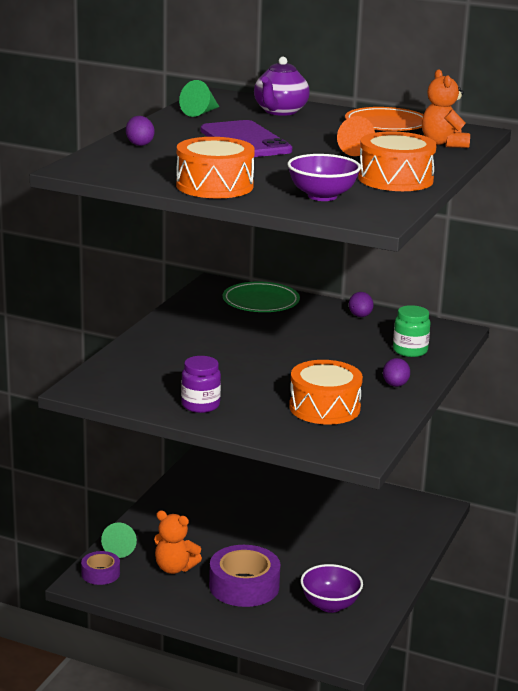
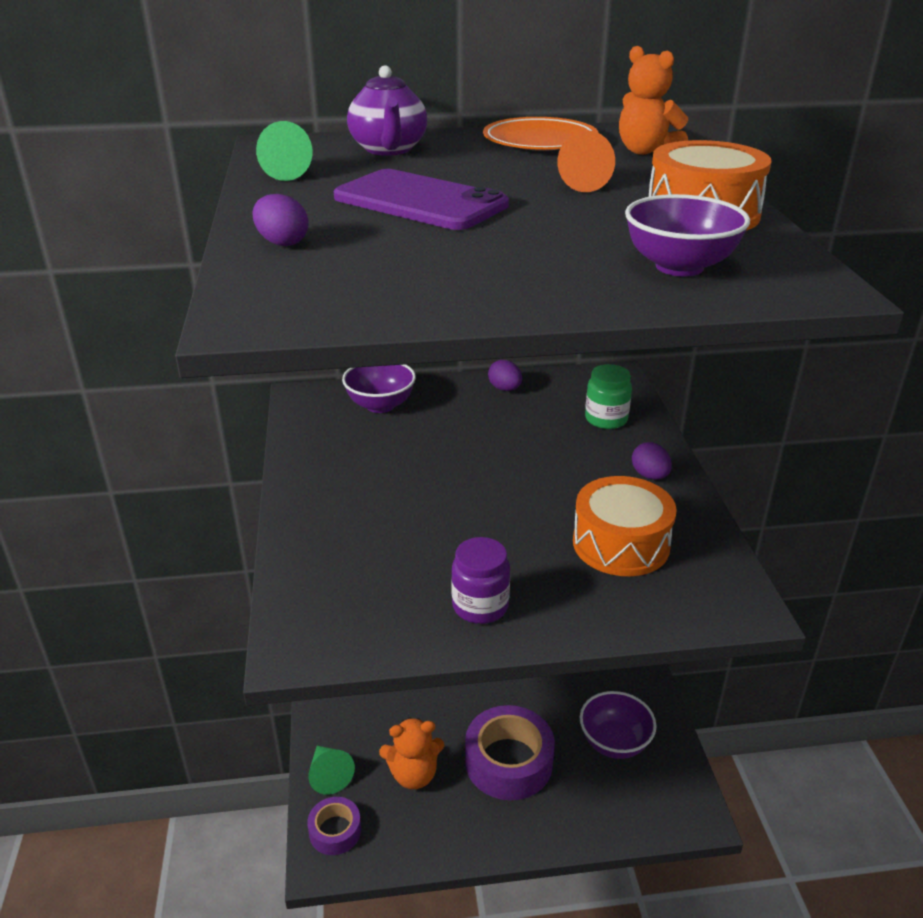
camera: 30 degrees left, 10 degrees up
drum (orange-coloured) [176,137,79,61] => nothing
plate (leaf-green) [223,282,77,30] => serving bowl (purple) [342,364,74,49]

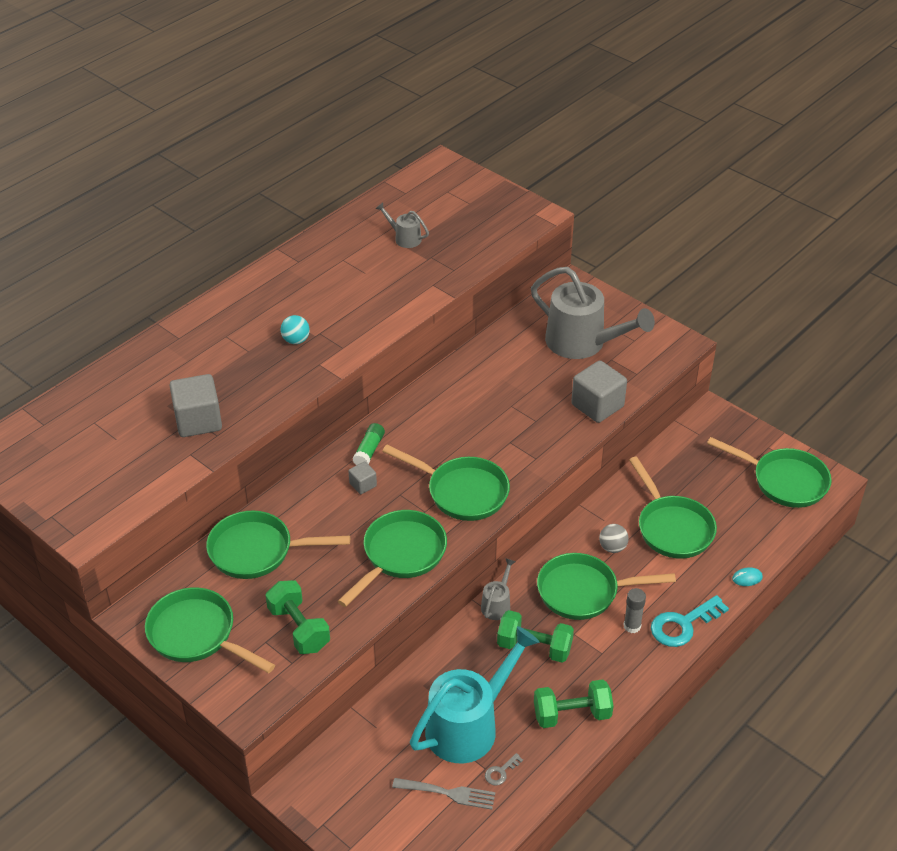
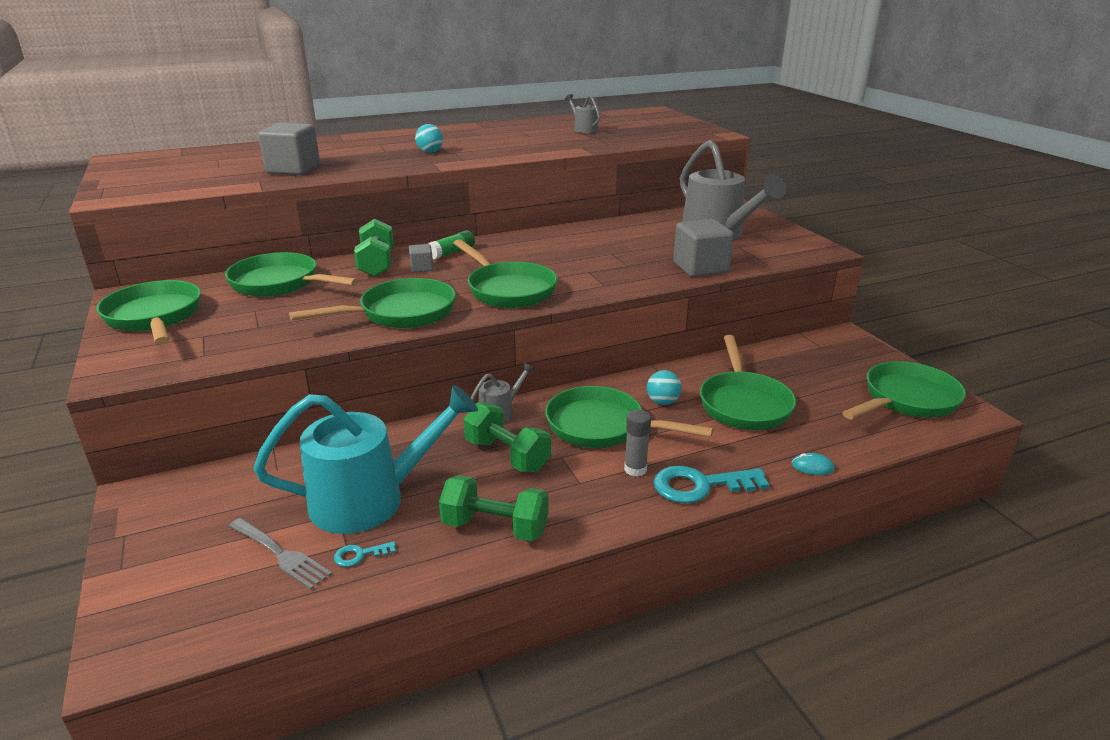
camera: 25 degrees right, 15 degrees down
hand weight (leaf-green) [266,580,64,74] => hand weight (leaf-green) [354,219,40,58], moved
key (grey) [485,753,38,33] => key (teal) [334,541,62,26]
play ball (grey) [599,524,30,29] => play ball (teal) [647,370,35,35]
skillet (leaf-green) [707,437,125,71] => skillet (leaf-green) [842,361,124,58], 90 degrees counterclockwise

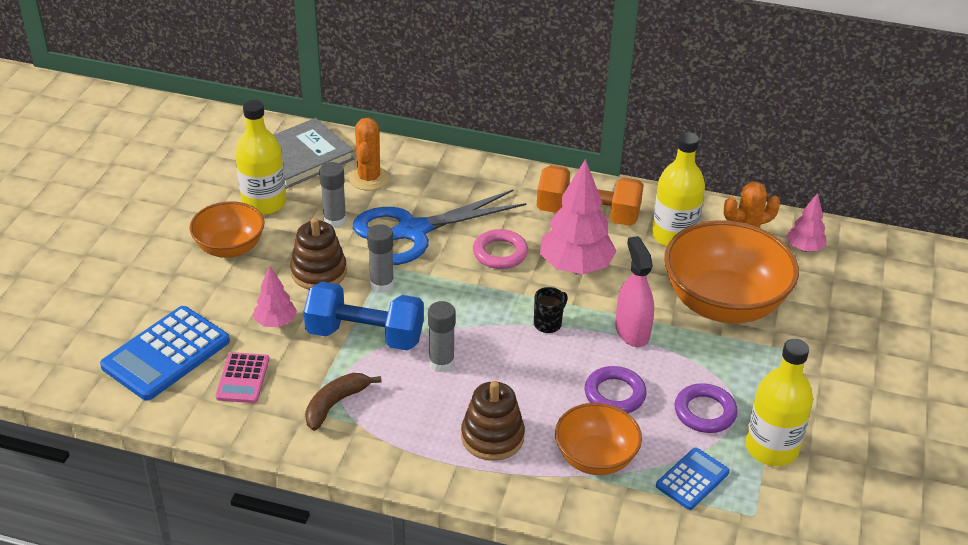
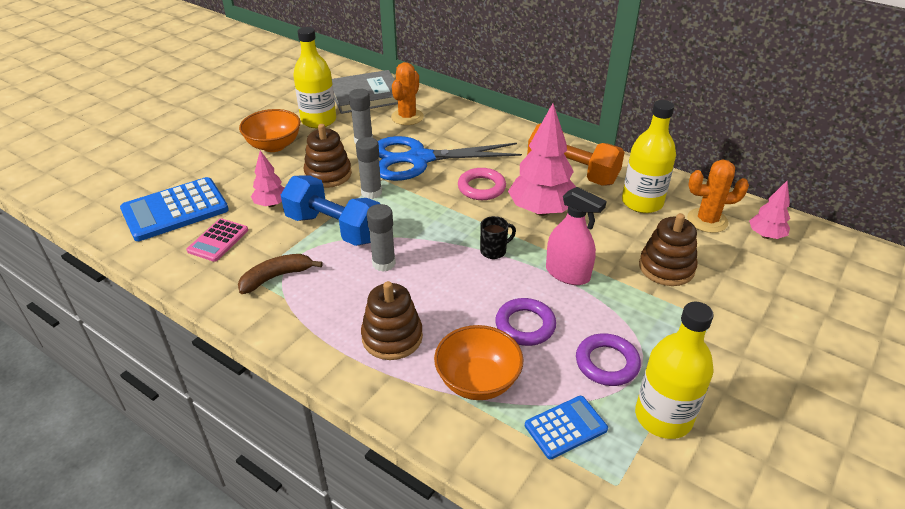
camera: 20 degrees right, 0 degrees up
spray cleaner (pink) [615,236,39,111] => spray cleaner (pink) [546,187,61,98], 120 degrees clockwise
serving bowl (orange-coloured) [664,220,135,103] => ring stacker (russet) [639,213,58,73]

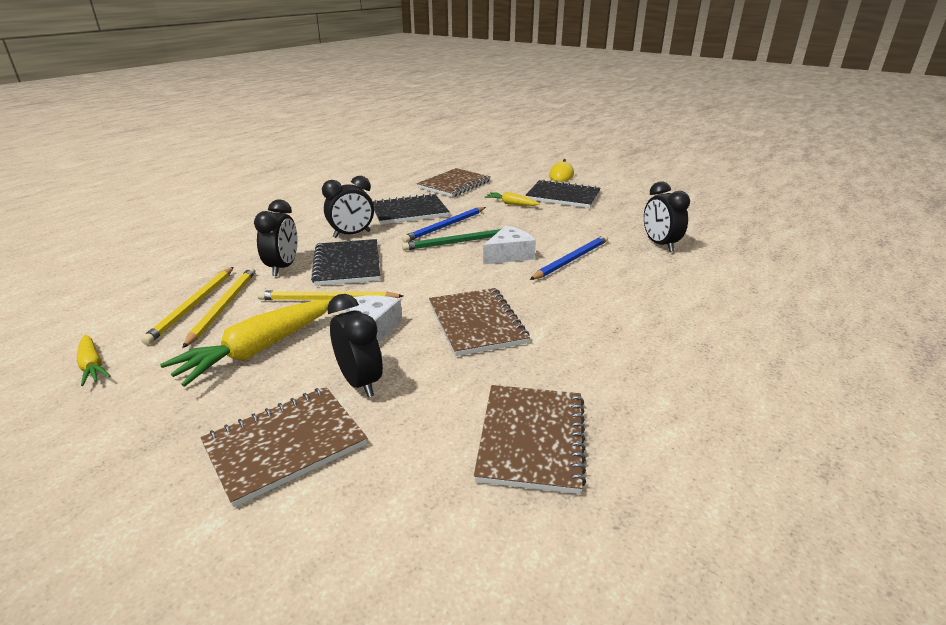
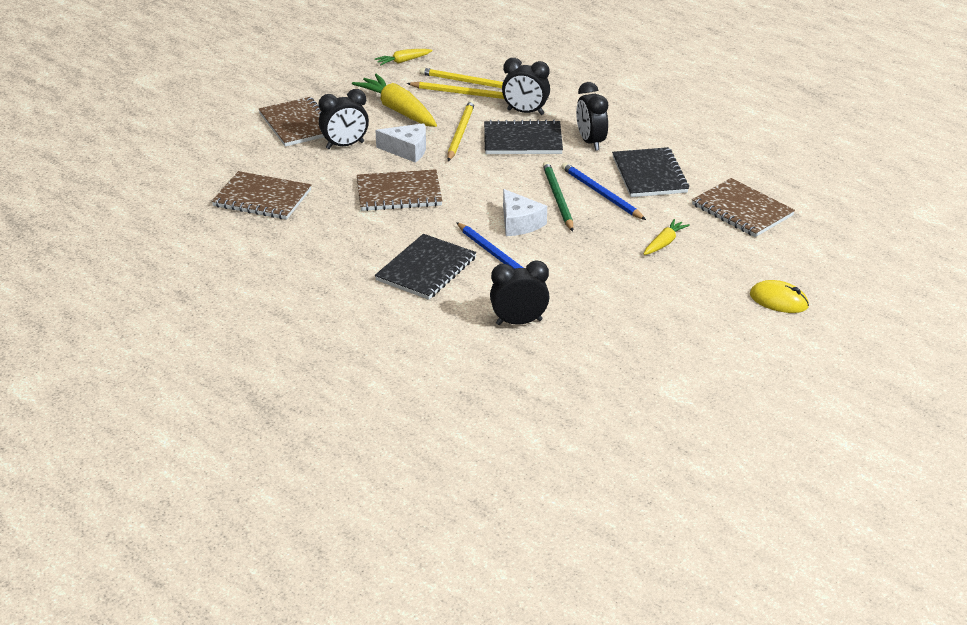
camera: 100 degrees right, 5 degrees up
notepad (black) [525,179,76,29] => notepad (black) [375,234,101,66], moved

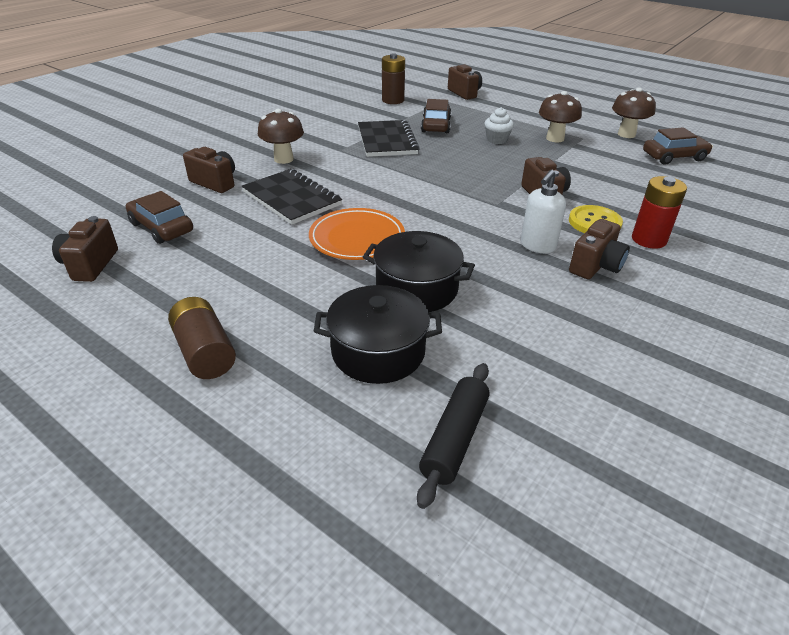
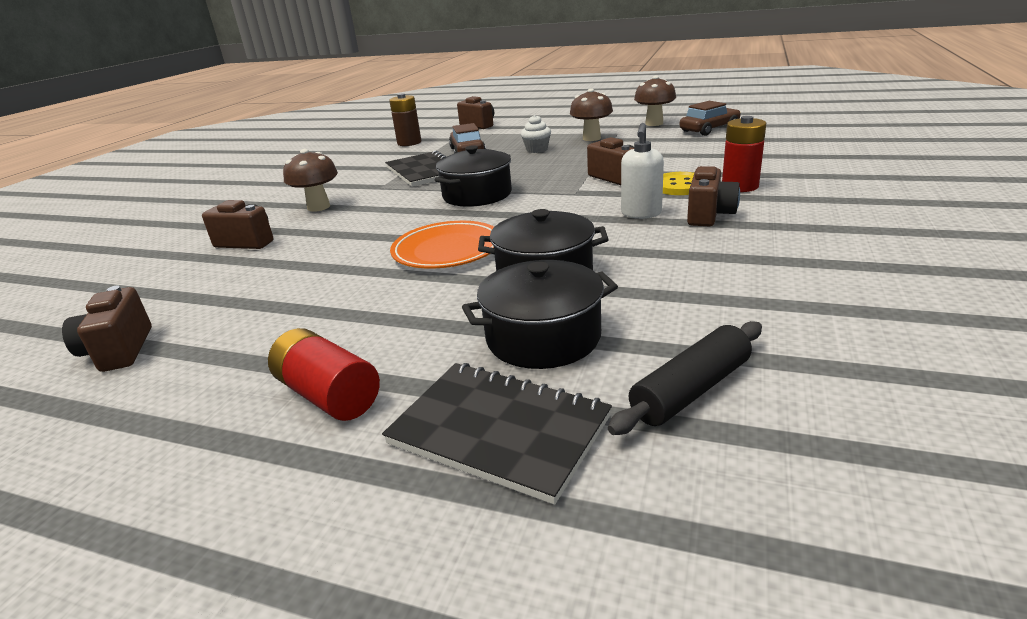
camera: 15 degrees left, 10 degrees down
automobile (russet) [126,191,67,53] => nothing
AA battery (russet) [168,297,68,82] => AA battery (crimson) [268,328,112,93]
notepad (black) [241,169,101,56] => notepad (black) [382,363,230,142], moved
pastry roller (black) [417,363,73,146] => pastry roller (black) [608,321,154,114], 45 degrees clockwise
nothing => pot (black) [435,145,77,62]

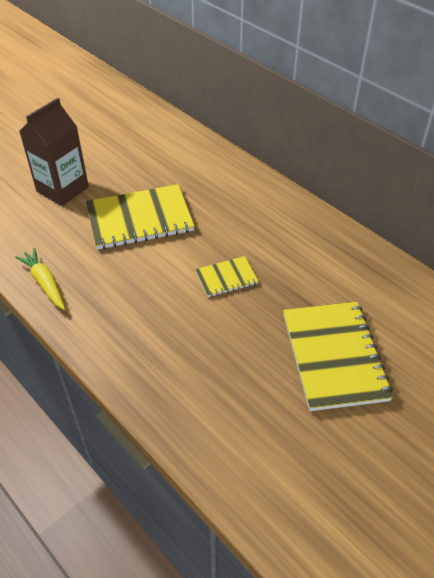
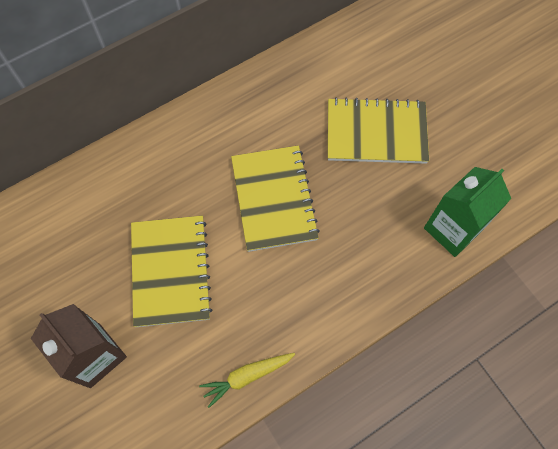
camera: 80 degrees left, 20 degrees up
notepad (golden) [195,256,64,41] => notepad (golden) [231,145,89,107], x1.96
nothing => milk carton (leaf-green) [424,167,87,90]

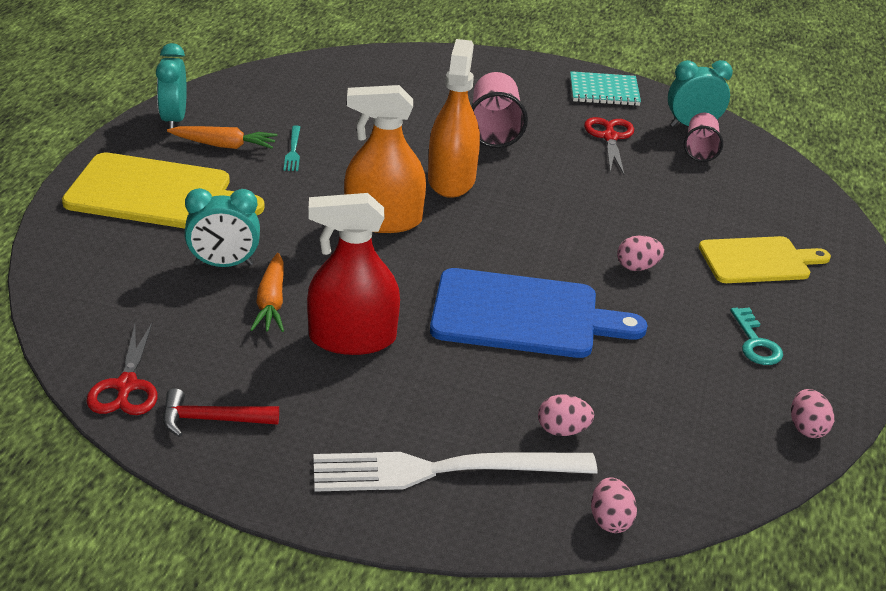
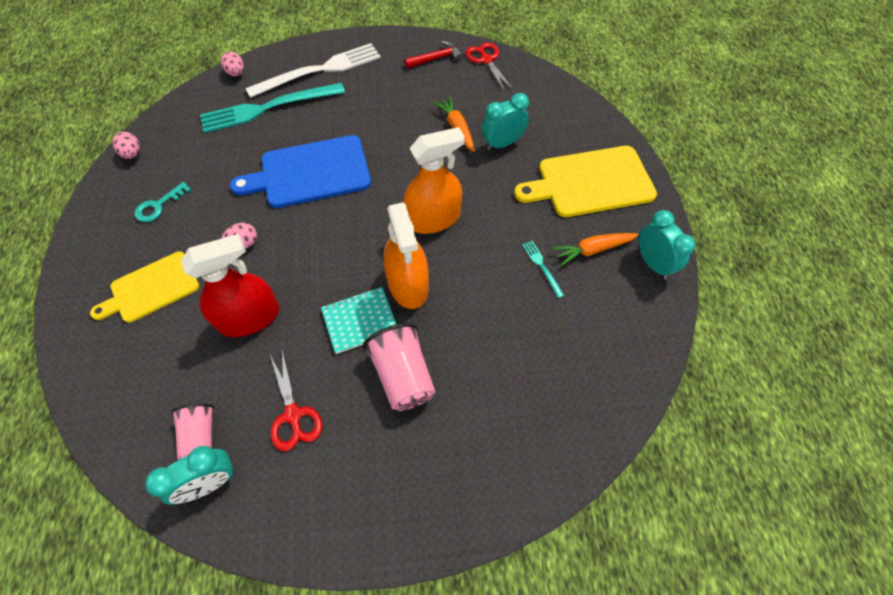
camera: 160 degrees right, 25 degrees up
spray cleaner (crimson) [307,193,93,162] => spray cleaner (crimson) [181,234,99,103], moved
toy egg (pink) [538,395,56,41] => fork (teal) [200,83,145,50]
notepad (teal) [570,71,71,35] => notepad (teal) [321,287,75,67], moved
key (teal) [730,307,53,58] => key (teal) [135,182,56,40], 105 degrees counterclockwise

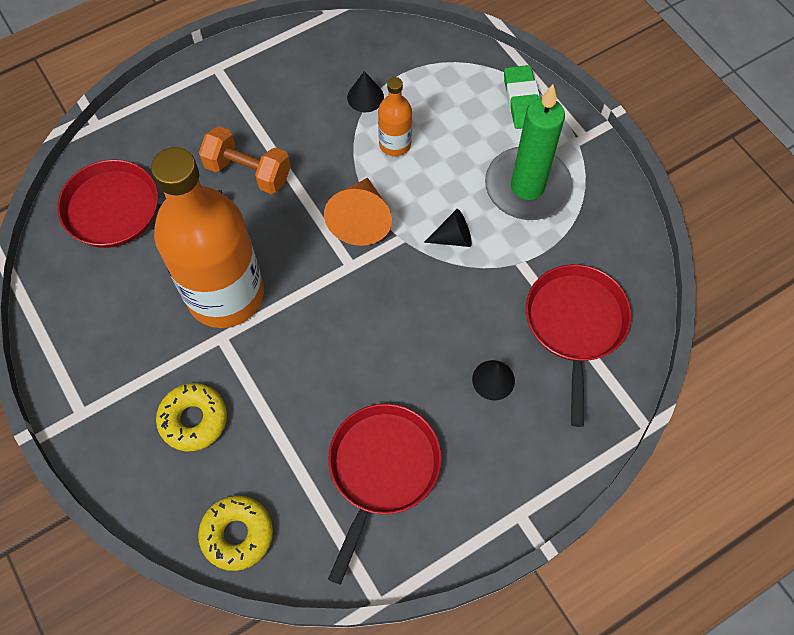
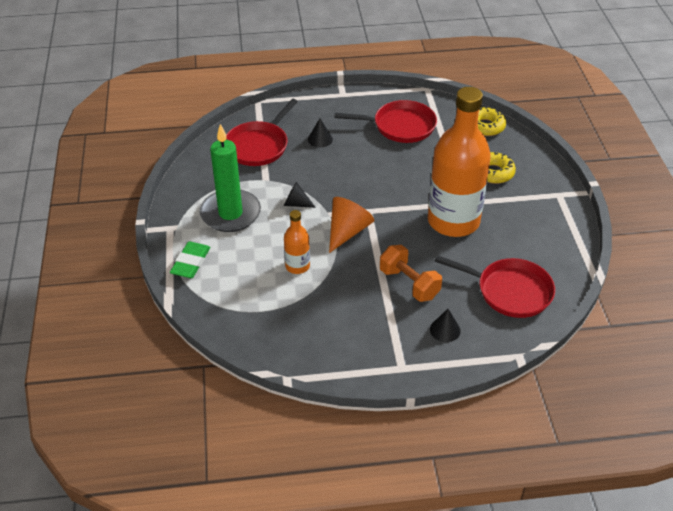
camera: 155 degrees left, 20 degrees down
skillet (crimson) [328,403,114,182] => skillet (crimson) [335,100,102,43], 135 degrees counterclockwise
cone (black) [347,71,37,41] => cone (black) [430,309,31,33], moved

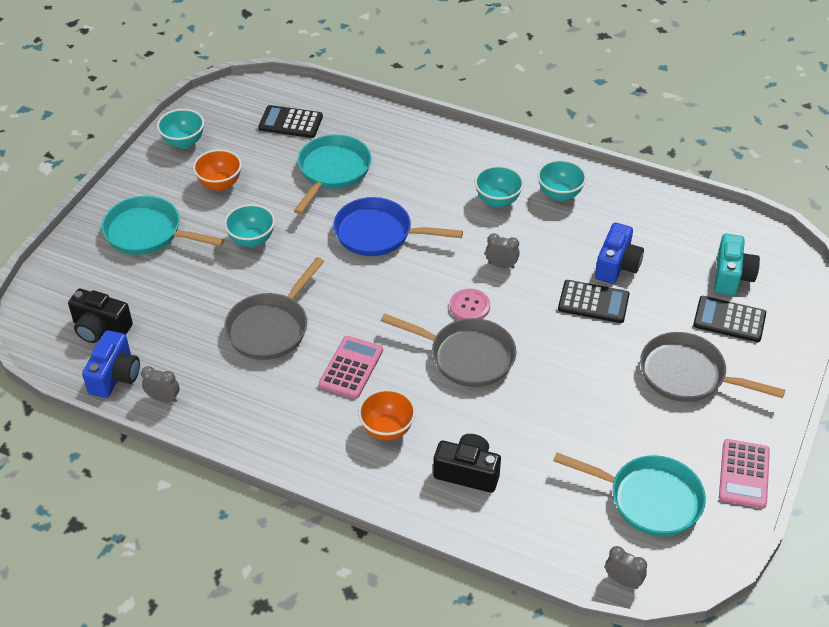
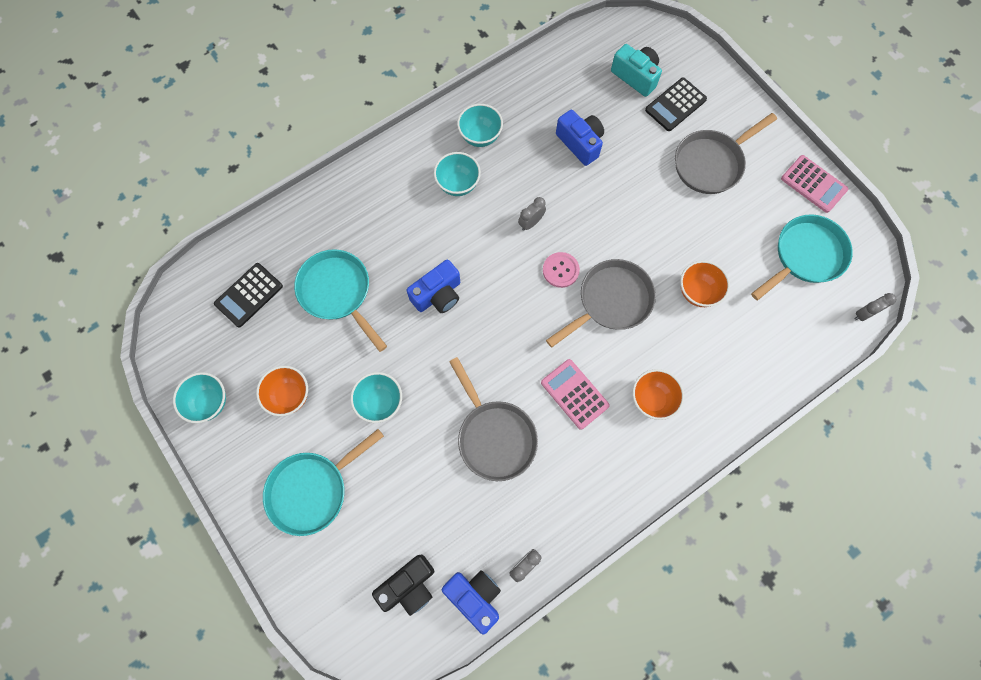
camera: 60 degrees left, 25 degrees up
skillet (blue) [333,197,130,59] => compact camera (blue) [406,259,54,54]
compact camera (black) [433,434,68,59] => nothing
calculator (black) [558,280,72,43] => nothing
nothing => serving bowl (orange-coloured) [680,261,50,46]

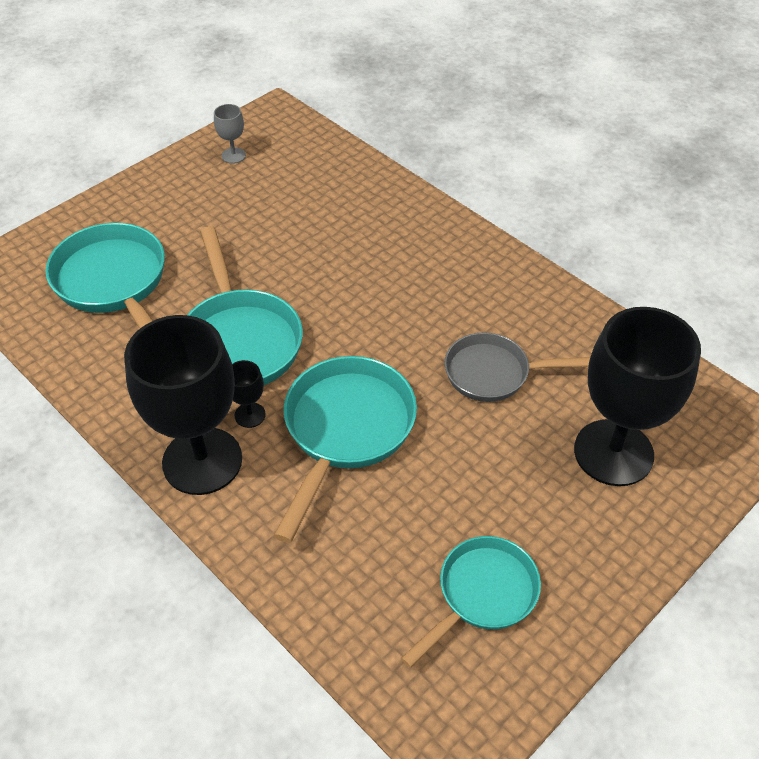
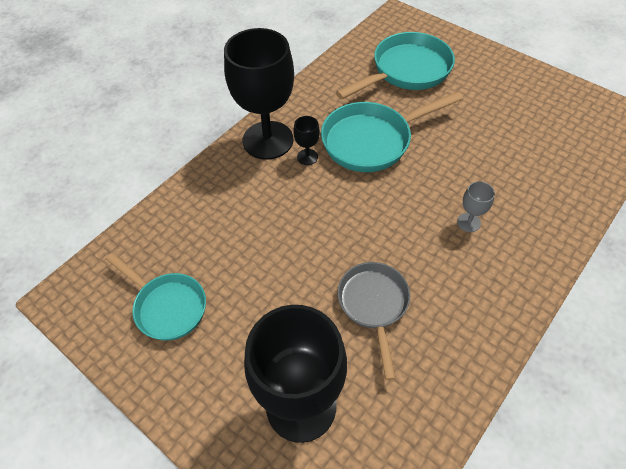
camera: 85 degrees right, 5 degrees up
goblet (grey) [214,104,32,60] => goblet (grey) [457,181,38,51], moved
skillet (teal) [274,356,143,187] => nothing

